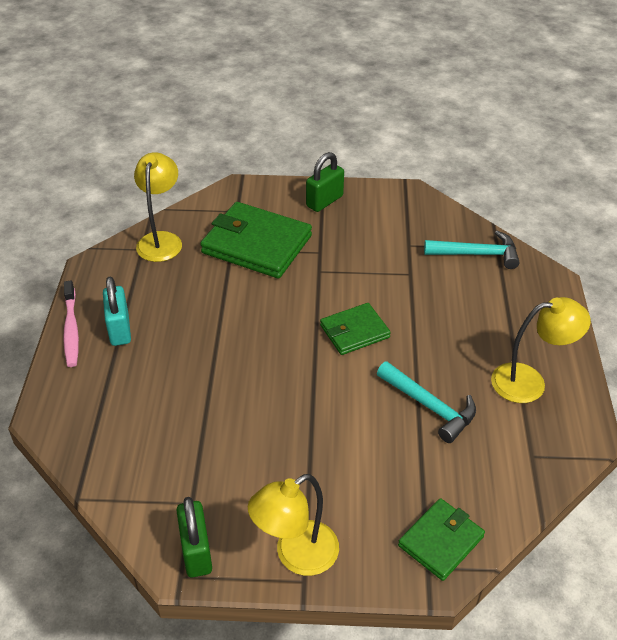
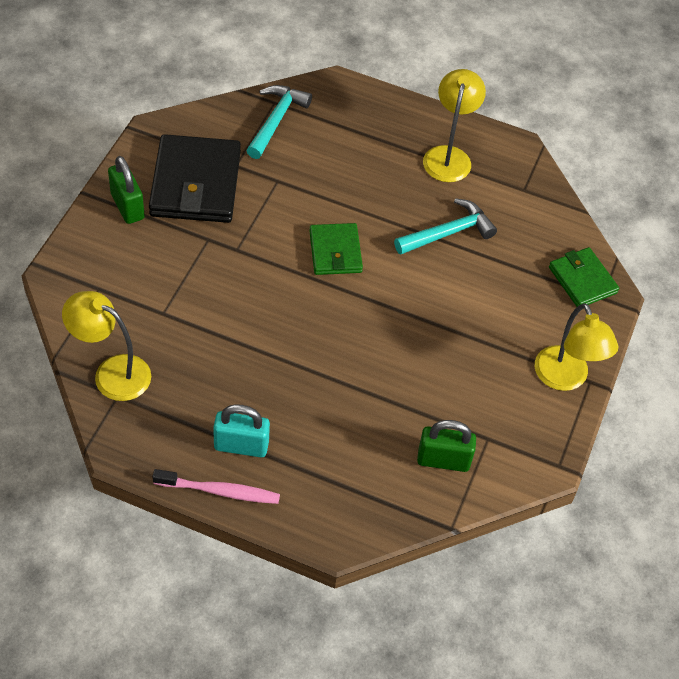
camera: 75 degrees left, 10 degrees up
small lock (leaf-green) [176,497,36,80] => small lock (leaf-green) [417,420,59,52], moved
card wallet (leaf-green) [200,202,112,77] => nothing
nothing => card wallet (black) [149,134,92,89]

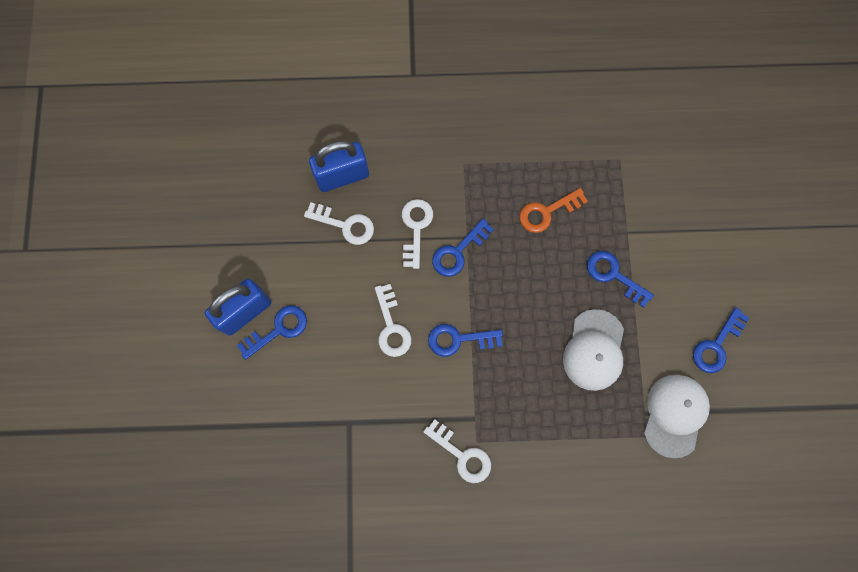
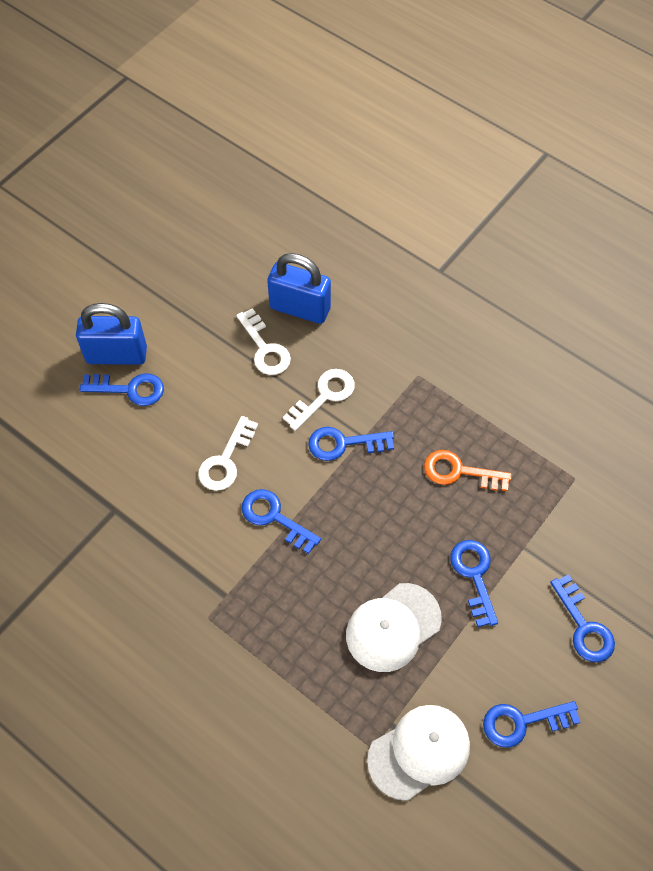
camera: 40 degrees right, 15 degrees down
key (snow-white) [423,419,68,64] => nothing
nothing => key (blue) [550,574,65,88]

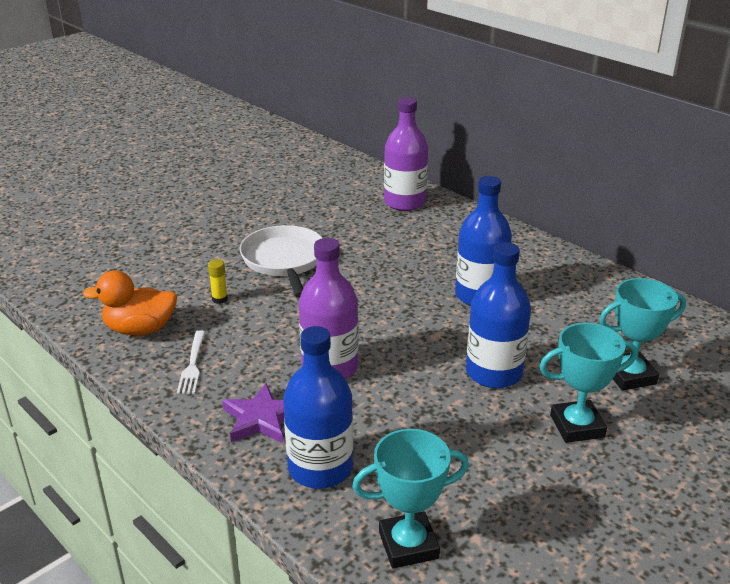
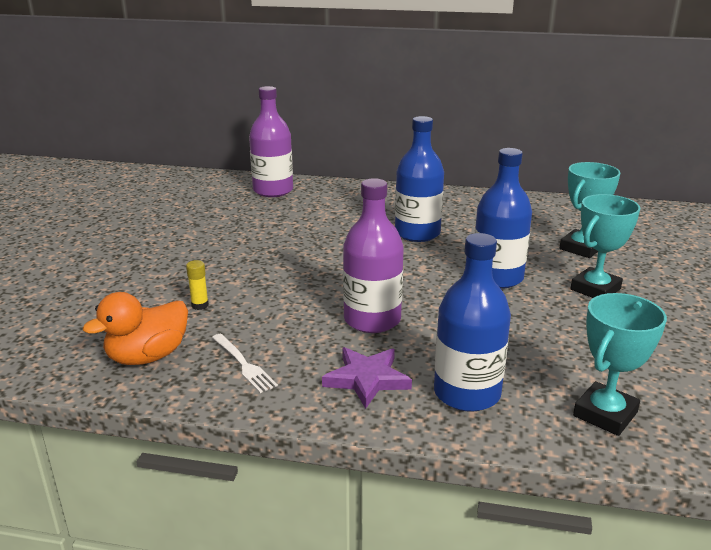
camera: 35 degrees left, 5 degrees down
skillet (snow-white) [240,225,83,73] => nothing

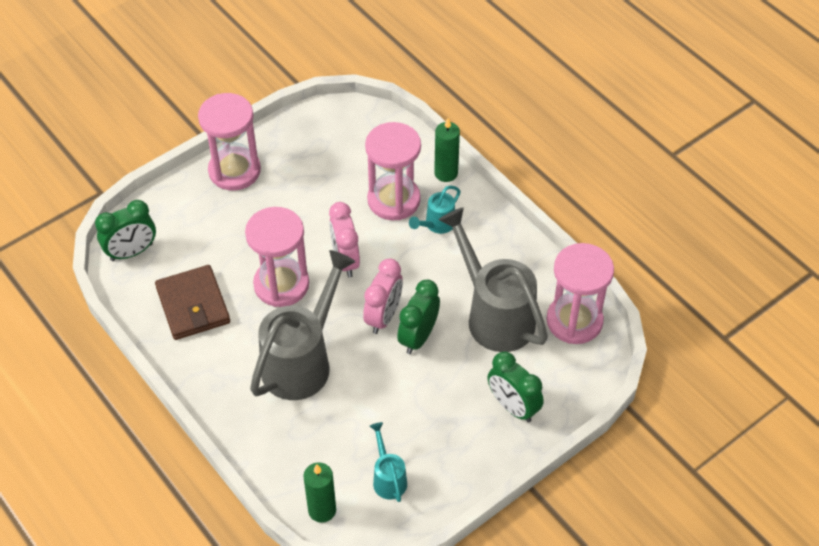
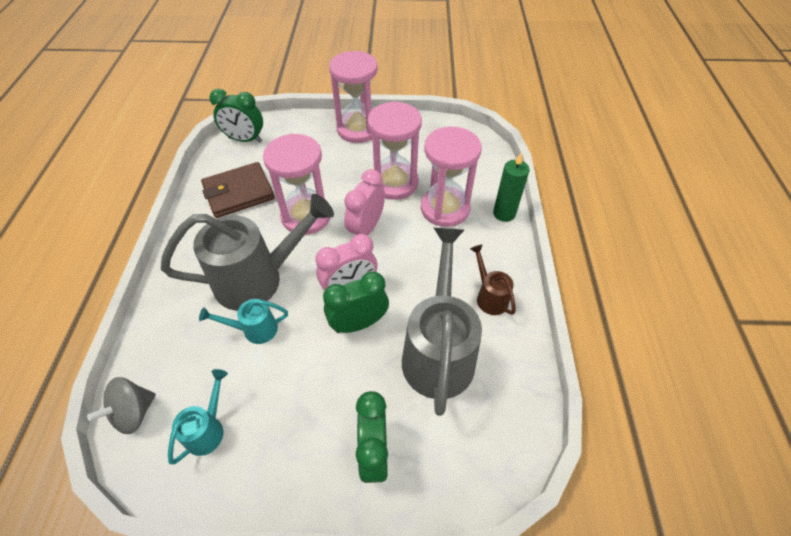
camera: 40 degrees right, 0 degrees up
card wallet (russet) [155,265,75,75] => card wallet (russet) [201,162,74,56], 45 degrees clockwise
candle (leaf-green) [303,462,33,61] => toy top (grey) [87,377,69,57]
sprinkling can (teal) [409,185,52,49] => sprinkling can (teal) [199,299,89,45], moved
sand timer (pink) [546,243,68,101] => sand timer (pink) [368,101,54,99], moved
nothing => sprinkling can (russet) [470,244,46,71]

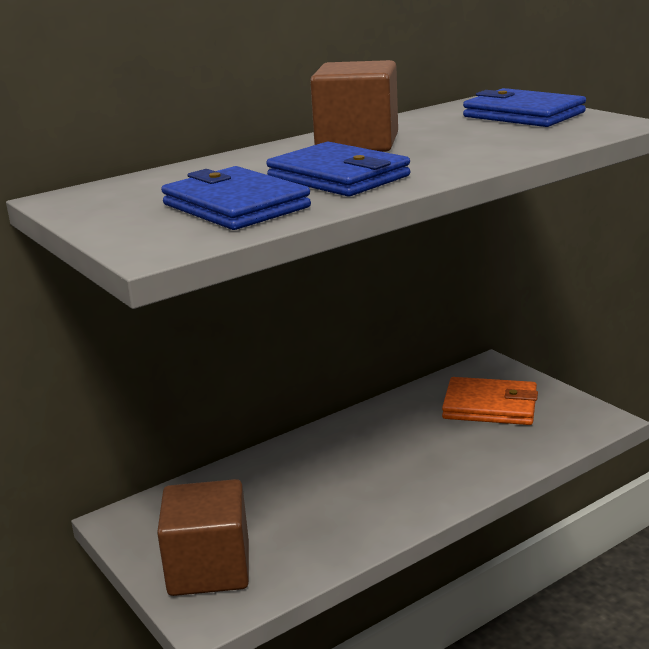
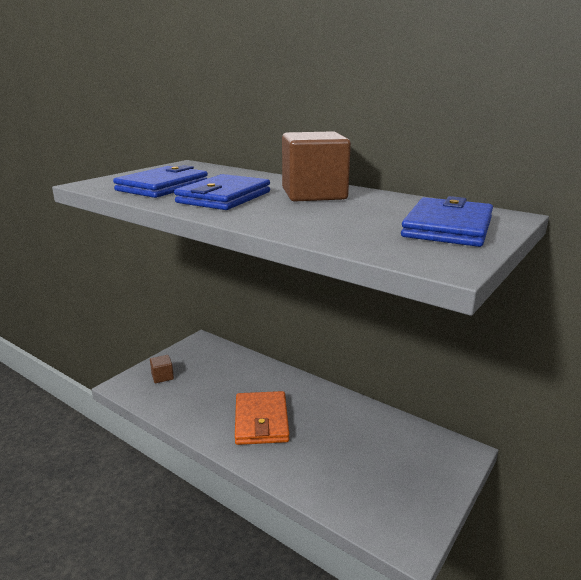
camera: 70 degrees right, 0 degrees up
block (russet) [157,479,92,117] => block (russet) [150,355,24,28], x0.45
card wallet (orange-coloured) [442,377,96,48] => card wallet (orange-coloured) [235,391,54,54], moved

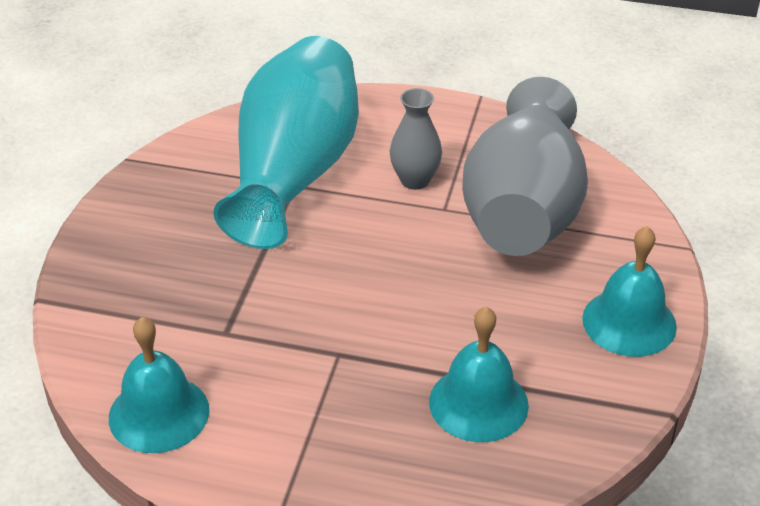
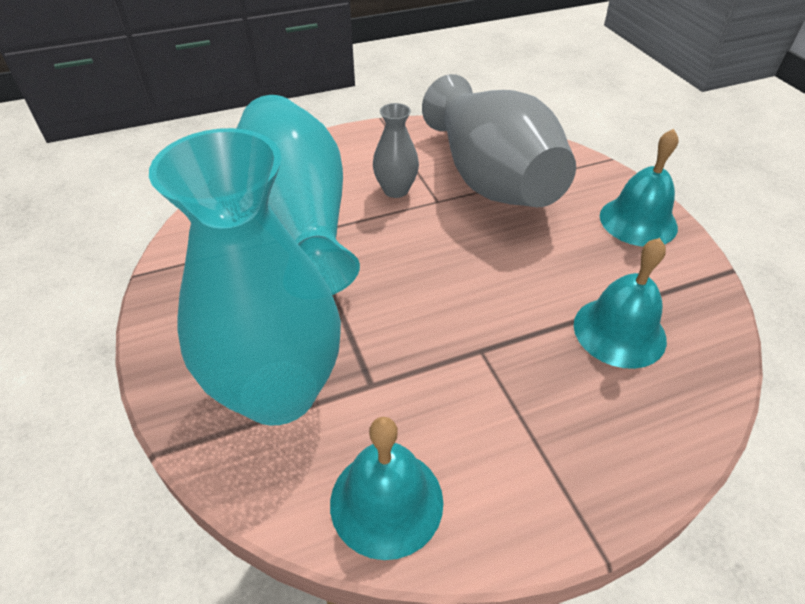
camera: 35 degrees left, 5 degrees up
nothing => flower vase (teal) [149,128,192,298]

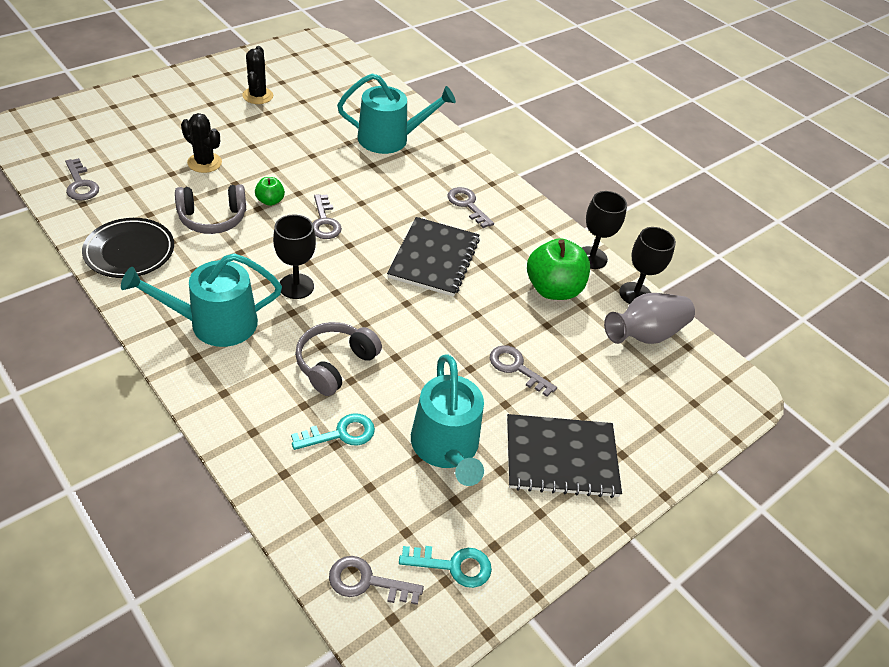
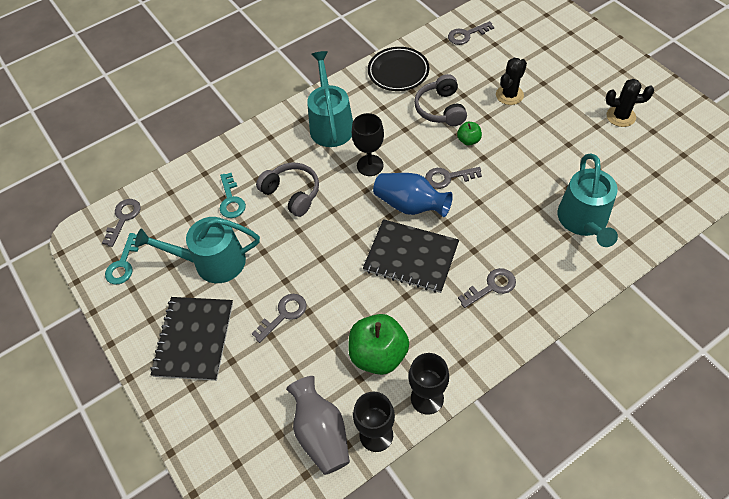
camera: 105 degrees right, 10 degrees up
nothing => flower vase (blue) [373,173,80,44]

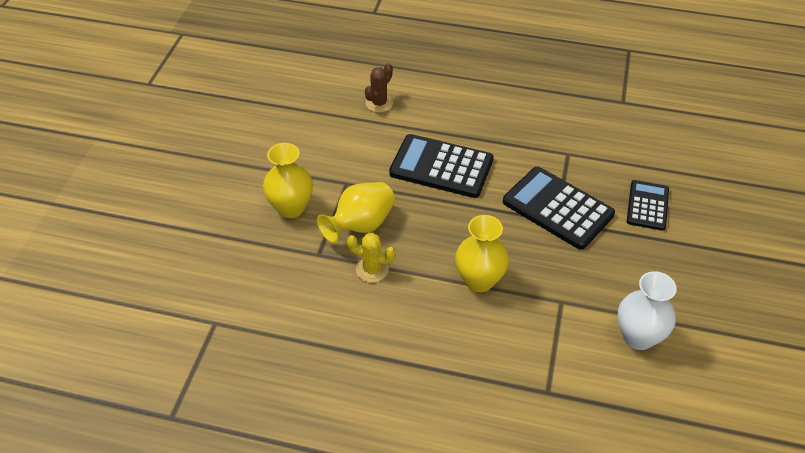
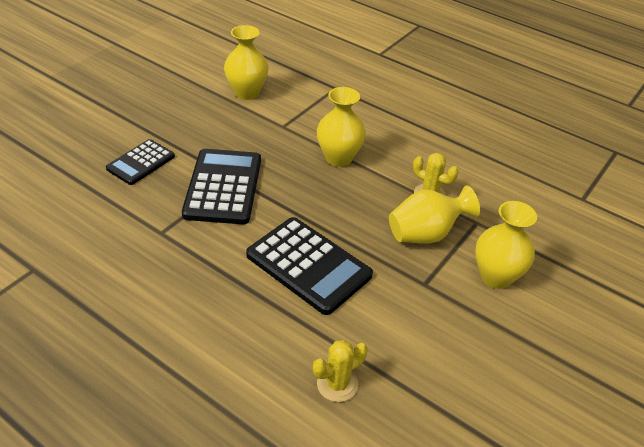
camera: 160 degrees left, 5 degrees down
saguaro cactus (russet) [365,63,28,50] => saguaro cactus (golden) [313,340,55,62]
calculator (black) [503,167,112,83] => calculator (black) [182,149,79,75], 150 degrees counterclockwise
flower vase (snow-white) [617,271,60,79] => flower vase (golden) [224,25,44,75]

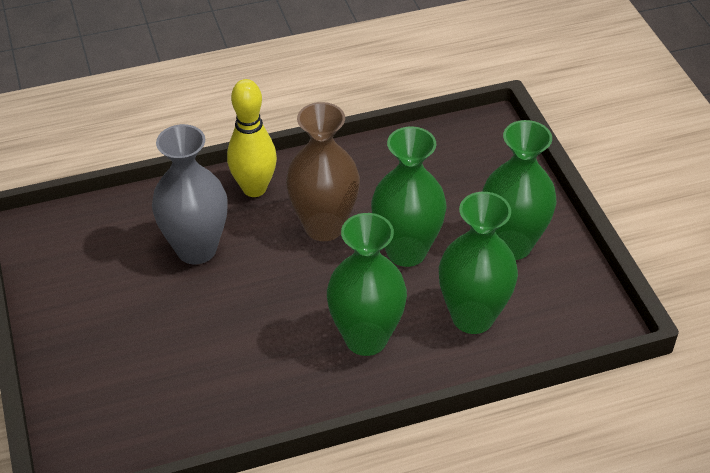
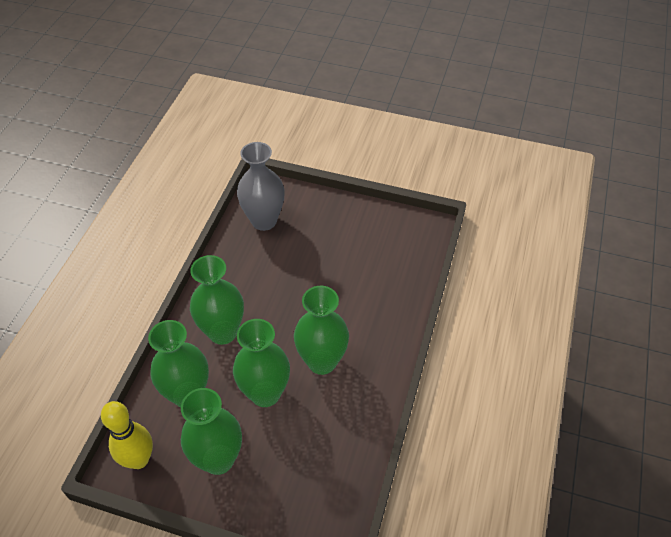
camera: 125 degrees right, 5 degrees up
flower vase (grey) [152,124,76,140] => flower vase (grey) [237,142,48,89], moved
skittle (golden) [227,79,50,118] => skittle (golden) [101,401,52,68], moved
flower vase (russet) [286,102,74,139] => flower vase (leaf-green) [294,286,55,89]

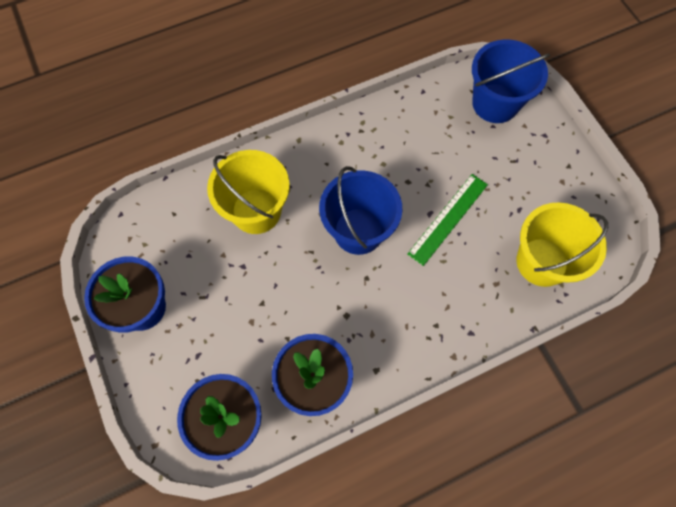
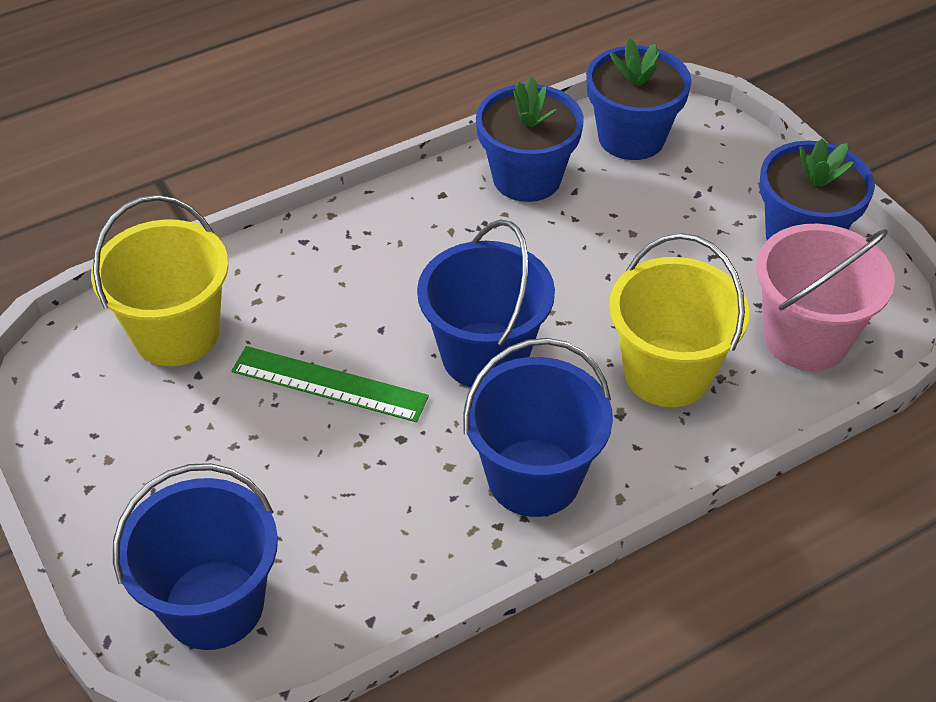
camera: 175 degrees right, 20 degrees down
straightedge (leaf-green) [407,174,81,92] => straightedge (leaf-green) [232,346,197,76], 75 degrees clockwise
nothing => pail (blue) [463,338,150,179]
nothing => pail (pink) [756,224,139,147]

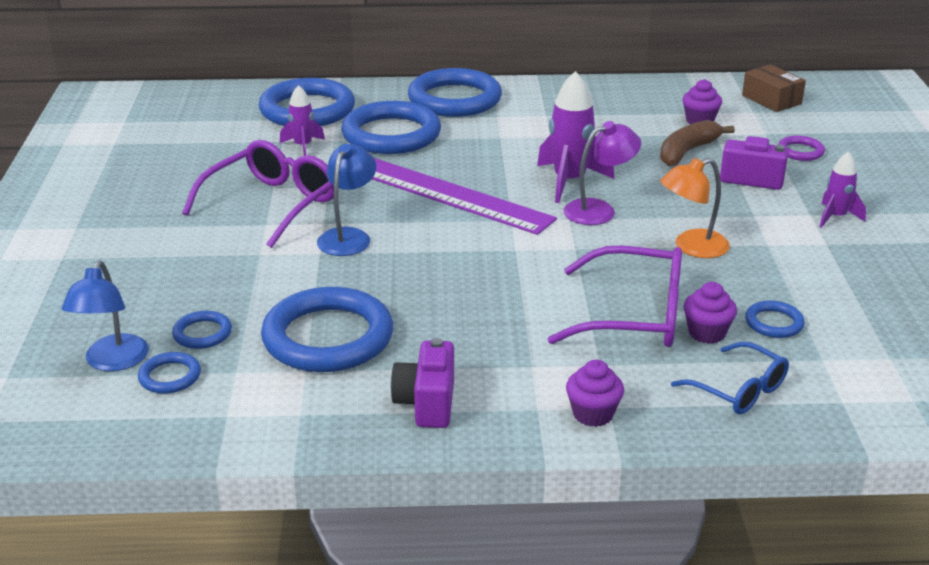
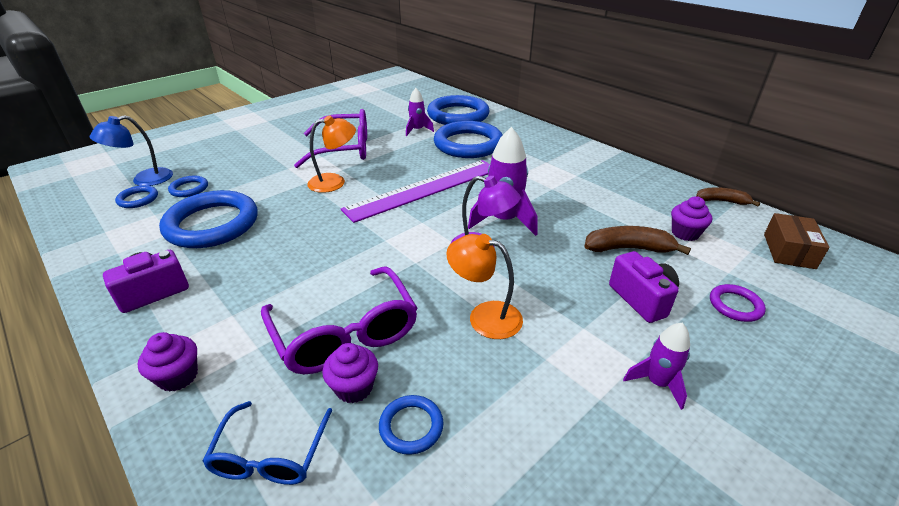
camera: 50 degrees right, 5 degrees up
lamp (blue) [317,144,59,112] => lamp (orange-coloured) [307,115,49,78]
straightedge (purple) [372,158,185,77] => straightedge (purple) [341,160,149,63], 60 degrees clockwise
hoop (blue) [408,68,94,49] => nothing
nothing => toy banana (russet) [696,187,64,20]

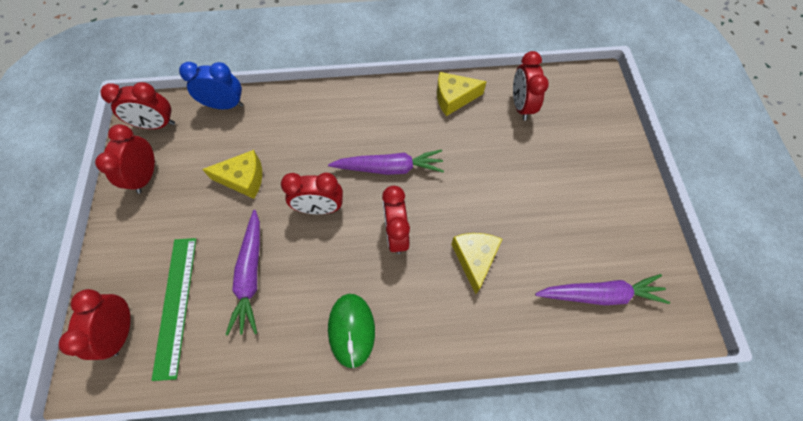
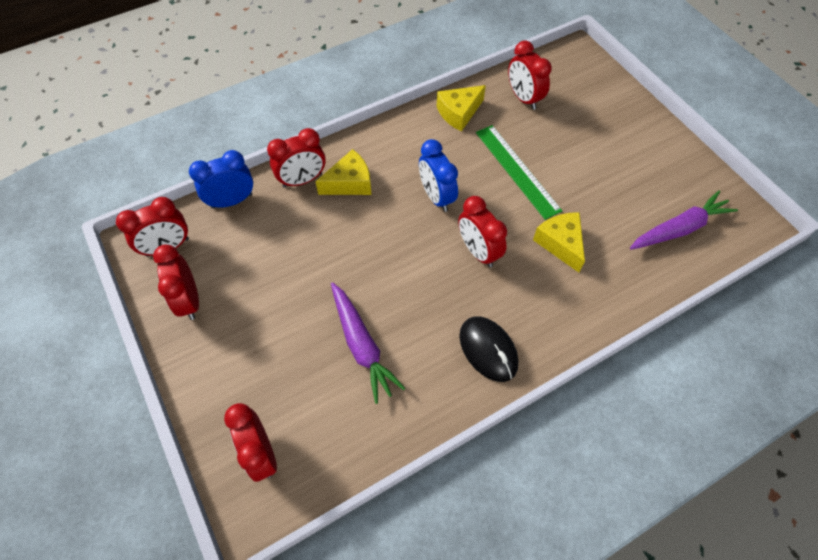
camera: 25 degrees left, 5 degrees down
straightedge (leaf-green) [152,238,44,143] => straightedge (leaf-green) [476,125,86,95], moved
cheese (golden) [202,150,60,49] => cheese (golden) [315,149,56,46], moved
bedside clock (crimson) [281,173,62,41] => bedside clock (crimson) [267,128,59,60], moved
root vegetable (purple) [328,149,116,26] => bedside clock (blue) [419,139,39,73]
PC mouse (leaf-green) [328,294,47,74] => PC mouse (black) [459,316,59,66]

